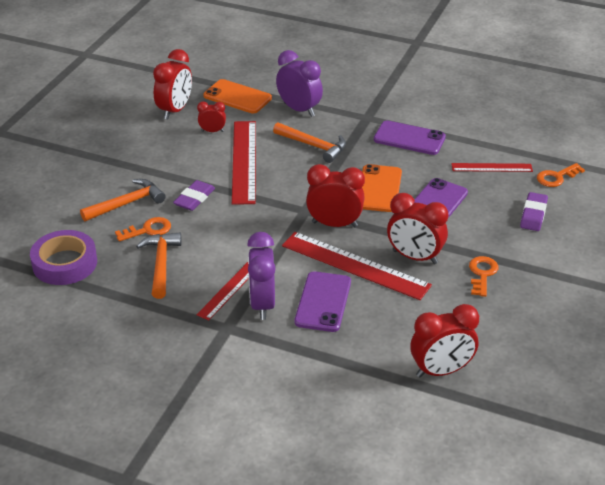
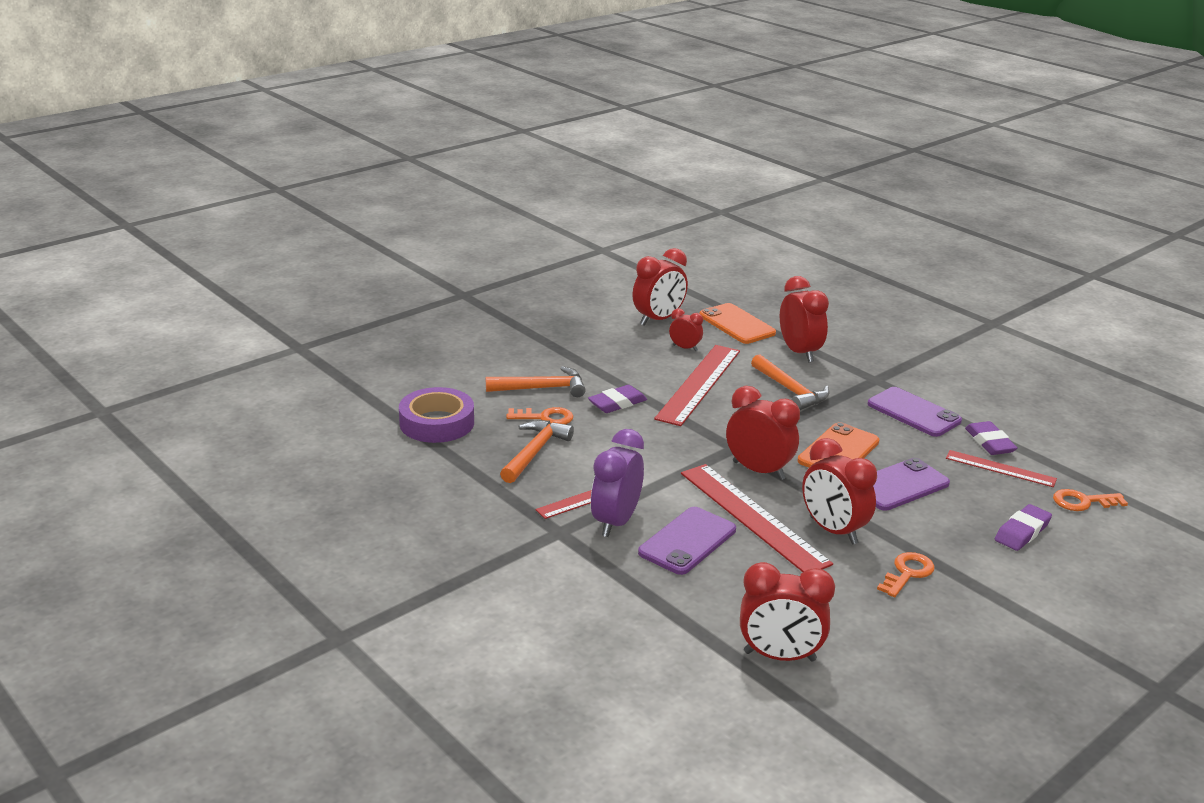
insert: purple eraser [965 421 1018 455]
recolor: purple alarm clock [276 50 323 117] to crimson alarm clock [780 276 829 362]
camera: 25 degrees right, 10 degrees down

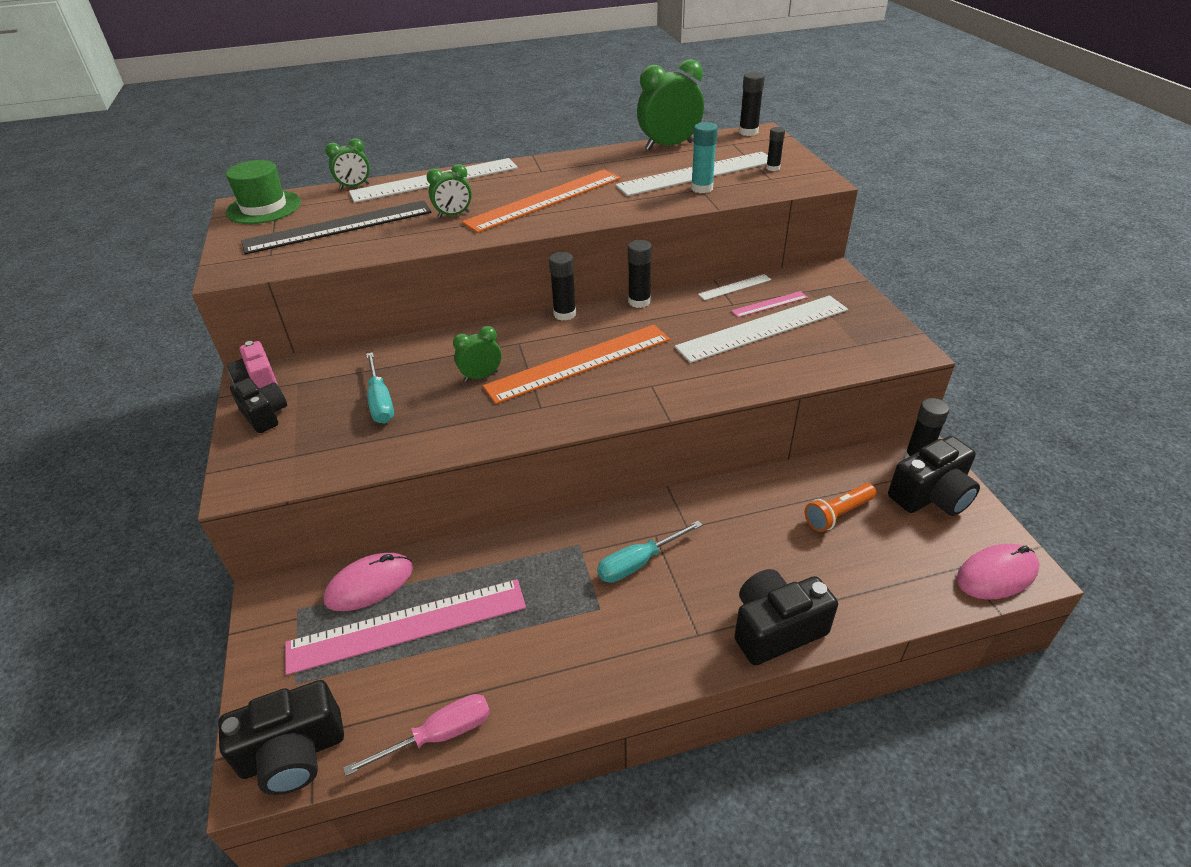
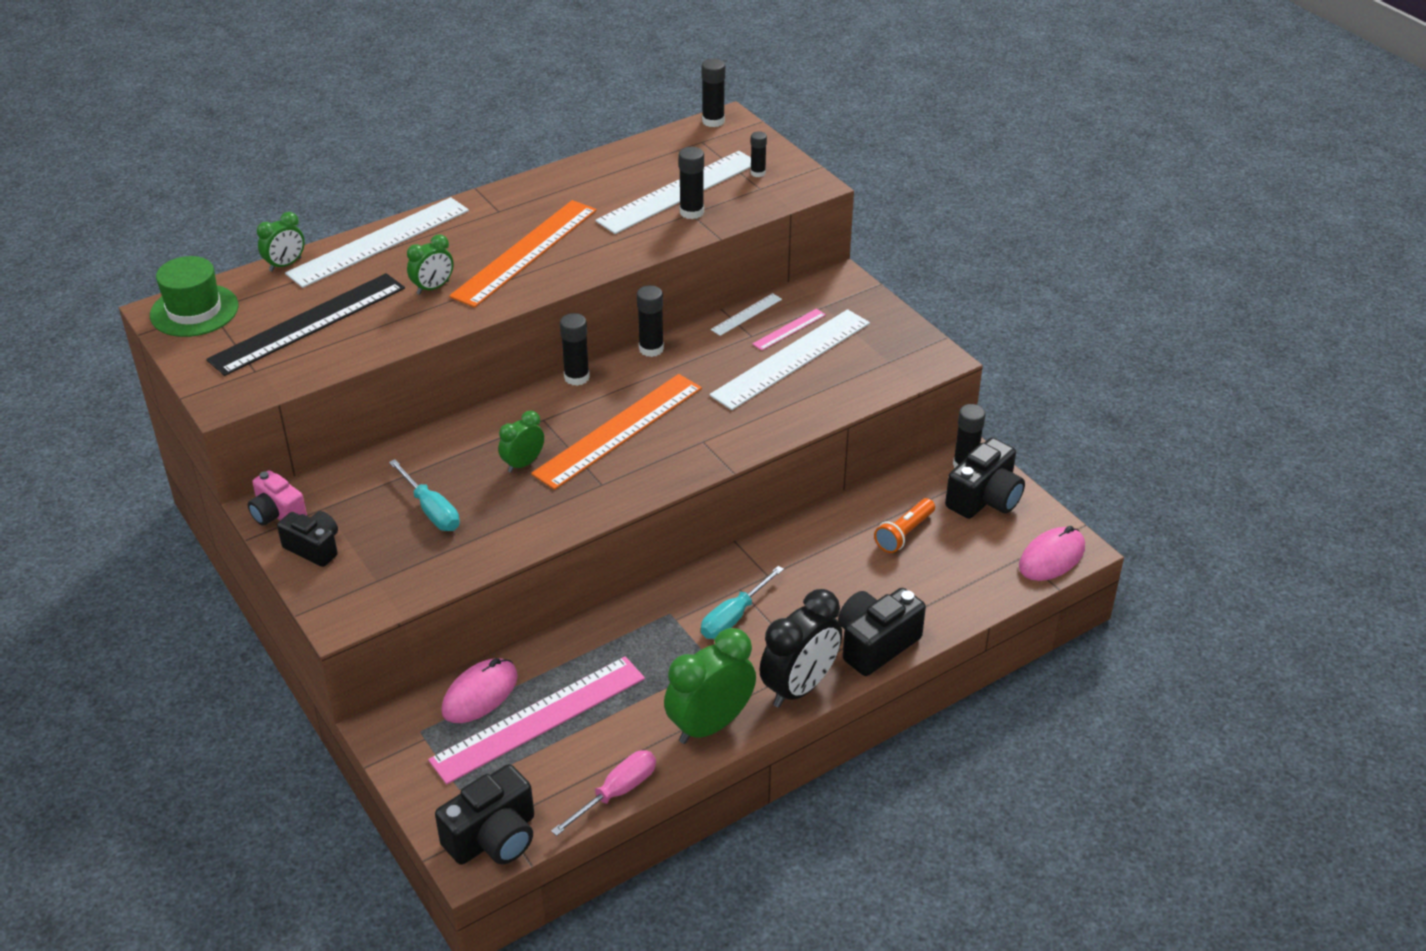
insert: black alarm clock [759 589 842 708]
move: leaf-green alarm clock [637 59 704 150] to [664 628 756 744]
recolor: teal glue stick [691 122 718 193] to black glue stick [678 147 704 219]
camera: 20 degrees left, 0 degrees up

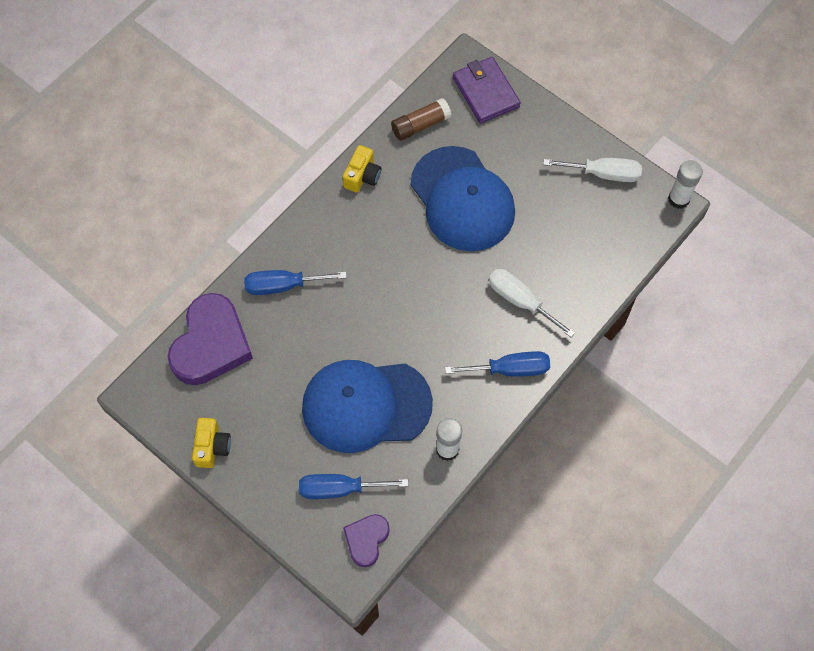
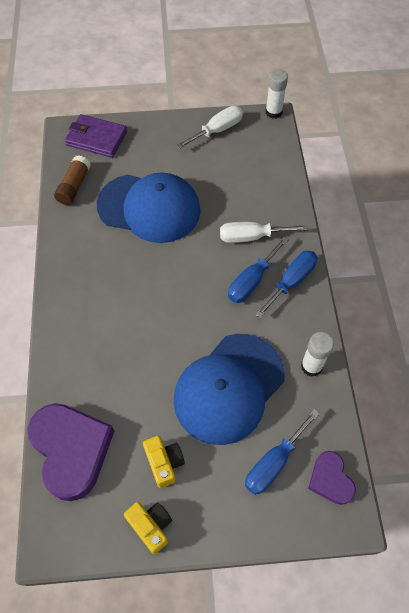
move: royal blue hand screwdriver [244 270 347 295] to [228 237 289 303]; bright yellow camera [343 145 381 193] to [143 436 185 488]
camera: 45 degrees left, 5 degrees down

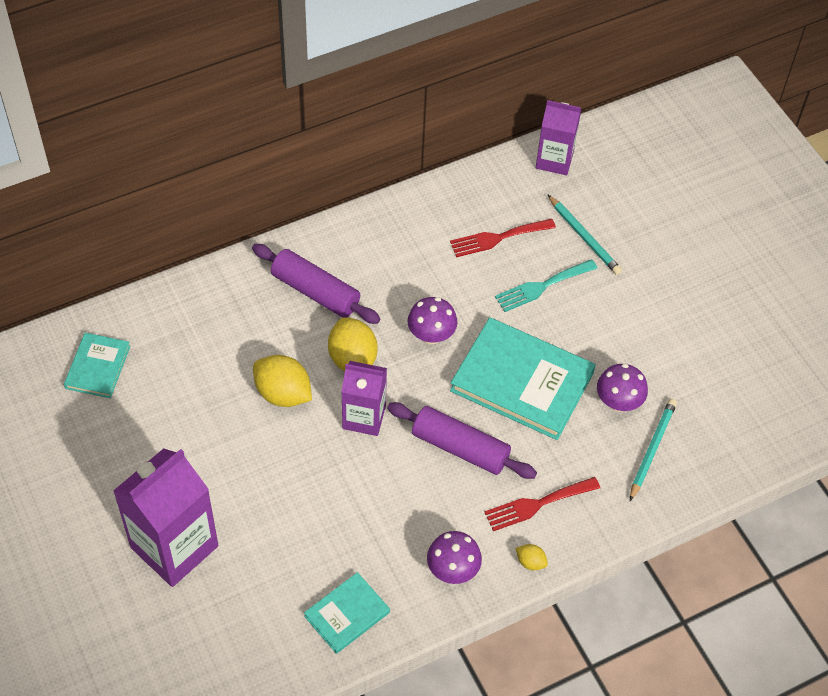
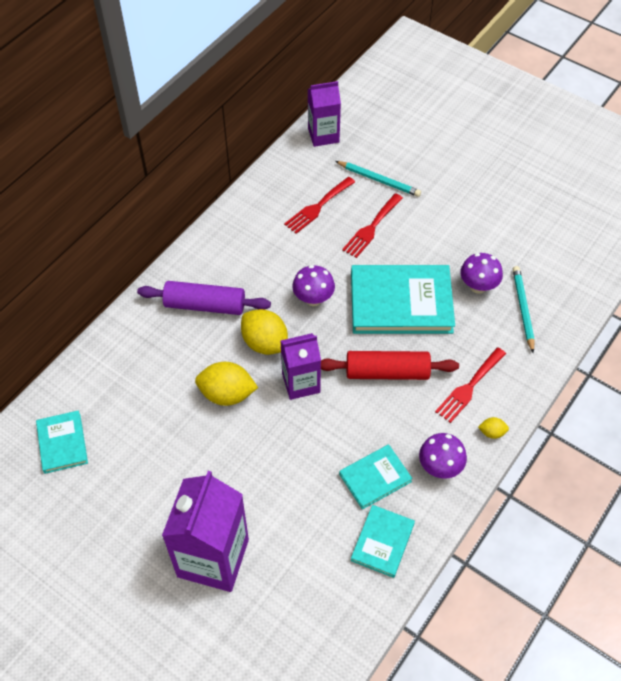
insert: teal book [339 444 413 510]
recolor: purple rolling pin [387 402 537 479] to crimson rolling pin [321 351 459 380]; teal dinner fork [495 259 598 312] to crimson dinner fork [342 193 403 258]
camera: 25 degrees left, 0 degrees up

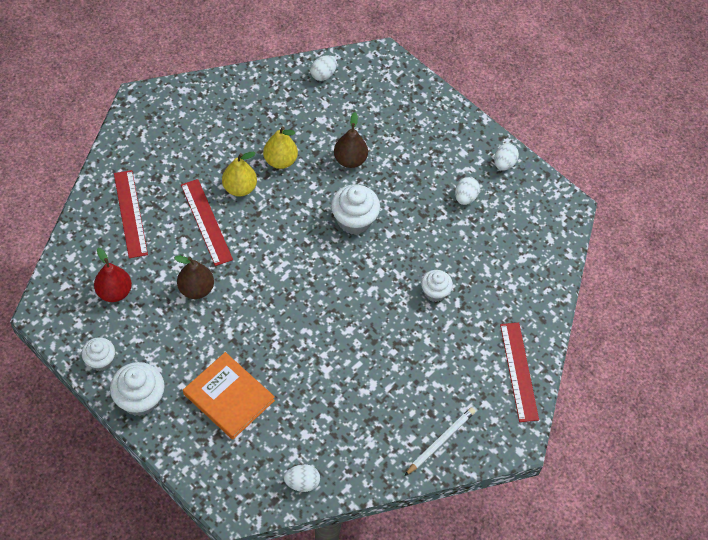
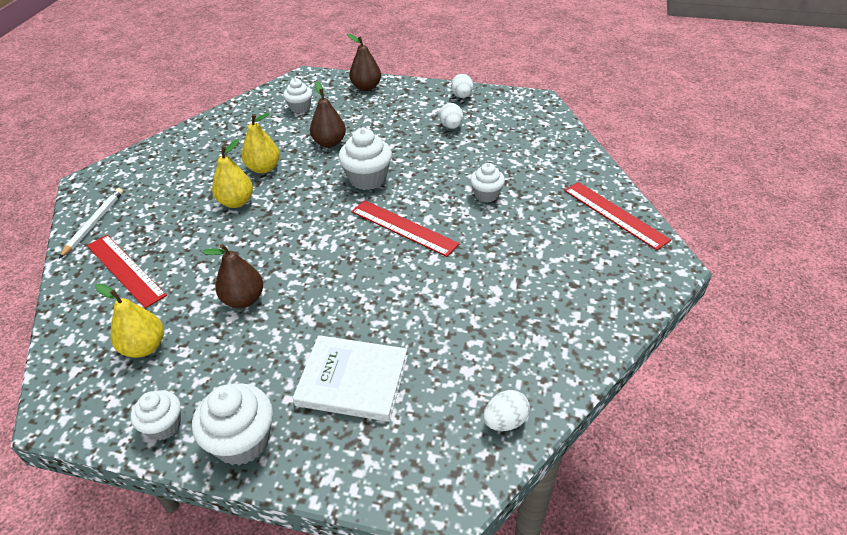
delete: snow-white egg [310 55 337 81]
insert: snow-white fairy cake [283 79 312 113]; dark brown toy pear [347 34 381 91]
move: crimson measuring stick [181 179 233 266] to [351 200 459 257]; snow-white lead pencil [405 407 475 476] to [59 188 123 258]
recolor: crimson toy pear [94 248 132 302] to bright yellow toy pear [95 283 164 358]; bright orange book [183 352 275 439] to snow-white book [293 335 408 422]
camera: 25 degrees left, 15 degrees down

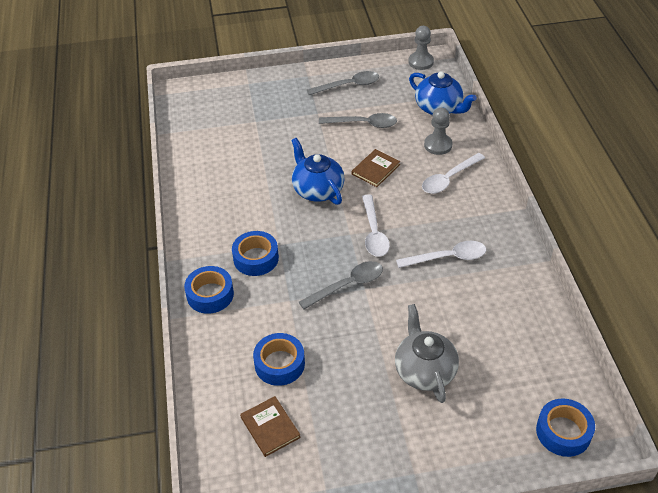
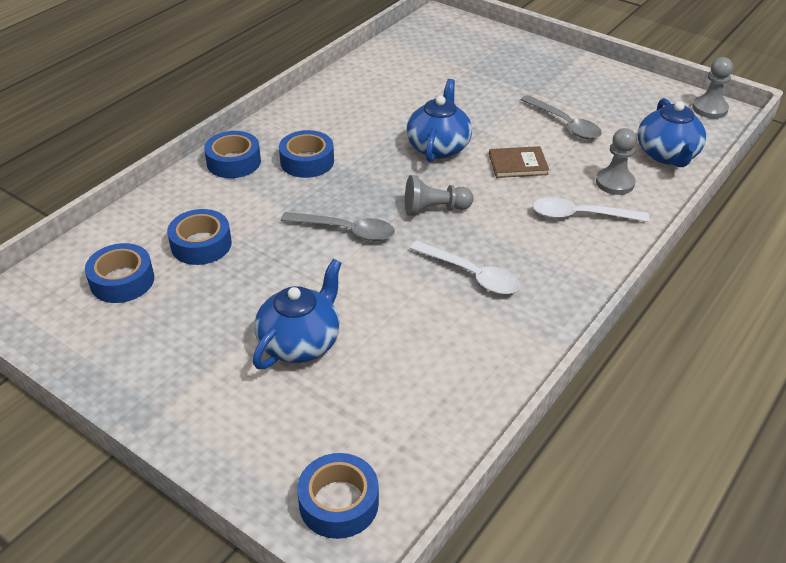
delete: grey spoon [307 71 379 95]
replace: dark brown book [240 396 301 457] to royal blue sticky tape [85 243 154 303]; snow-white spoon [362 194 390 257] to grey game pawn [405 175 473 216]
recolor: grey china teapot [395 304 459 403] to royal blue china teapot [253 259 342 369]
camera: 45 degrees right, 5 degrees down

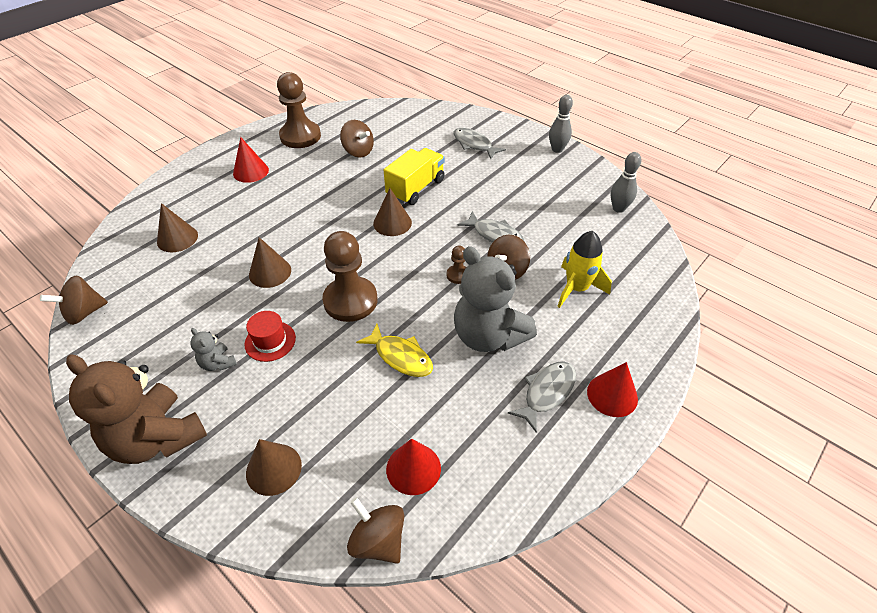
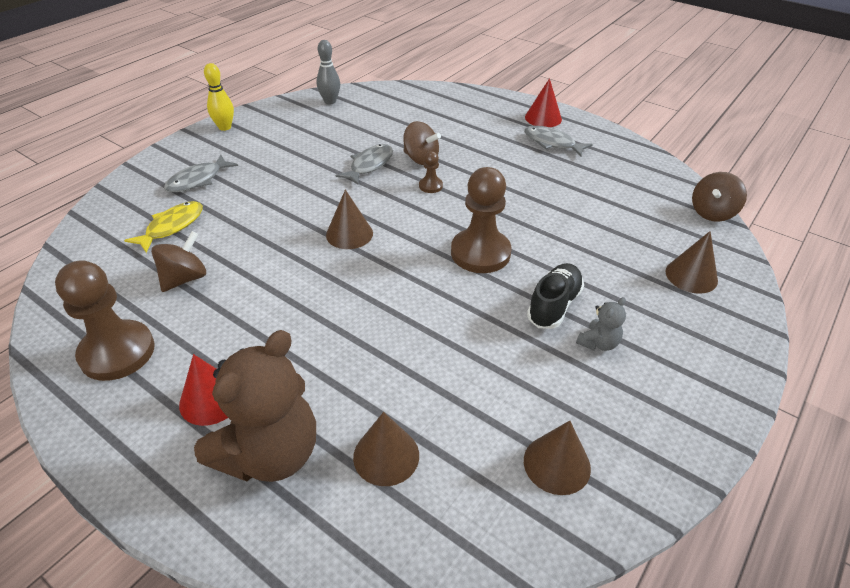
delete: dark brown spinning top [40 275 108 325]; bright yellow toy truck [384 148 445 205]; crimson cone [386 439 441 495]; grey teddy bear [454 246 537 352]; bright yellow spaceship [557 231 612 308]
move: dark brown teddy bear [66 355 207 464] to [194 330 316 482]; dark brown cone [249 237 291 288] to [524 421 591 495]; bright yellow fish figure [356 324 433 377] to [124 201 203 253]
replace: crimson top hat [244 311 296 362] to black shoe [527 263 584 329]
recolor: grey tenpin [549 95 573 153] to bright yellow tenpin [204 63 234 131]
camera: 95 degrees left, 5 degrees down

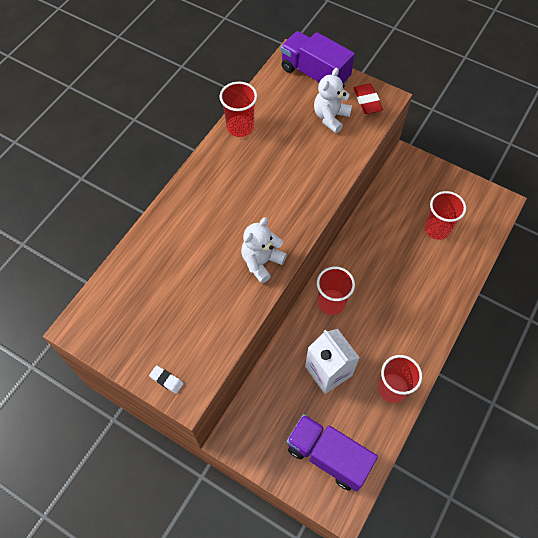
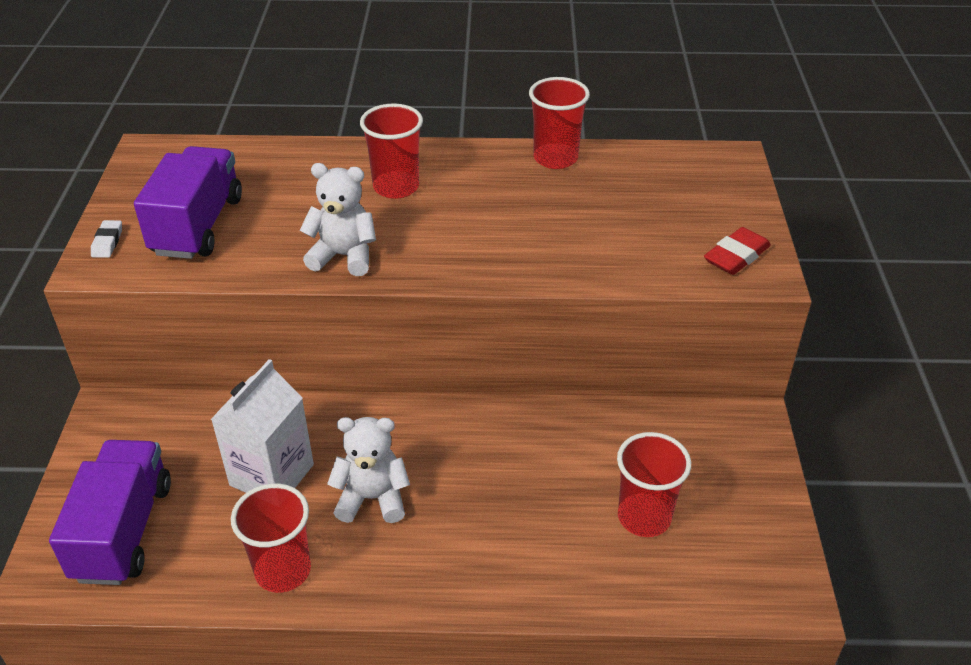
move: purple toy truck [281 31 355 84] to [134 146 242 259]; snow-white teddy bear [314 68 352 133] to [327 417 410 523]; crimson cup [317 267 355 315] to [360 103 423 199]
camera: 60 degrees right, 20 degrees down

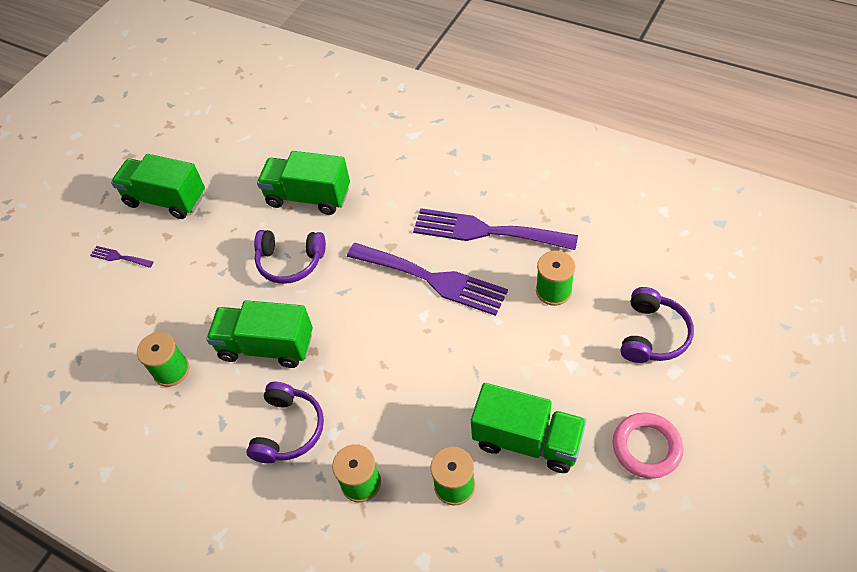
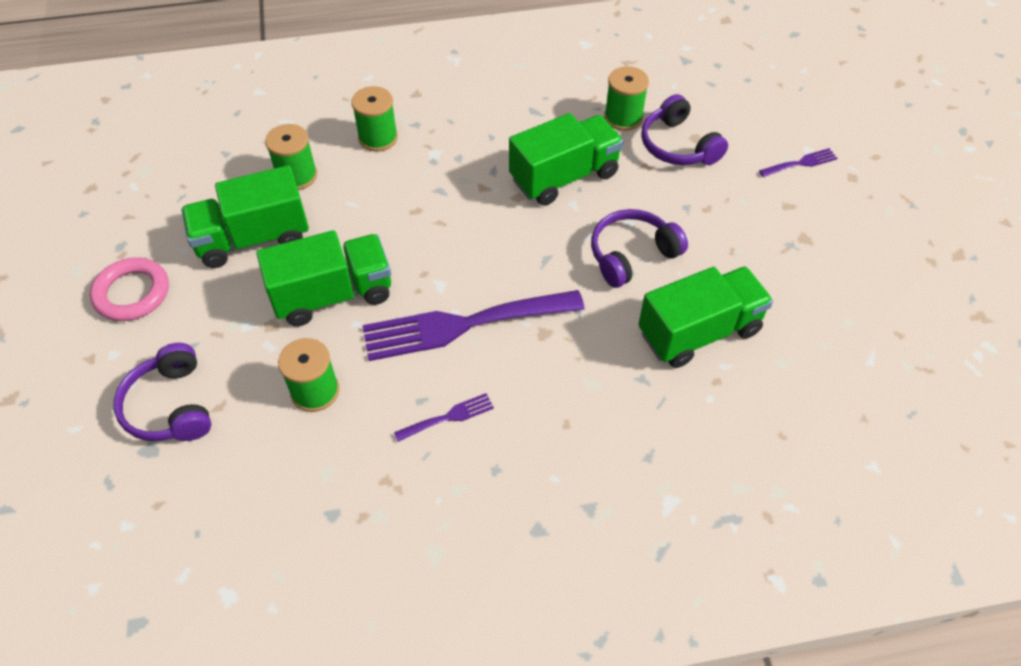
move: leaf-green toy truck [111 154 205 219] to [257 230 391 326]; purple headphones [247 382 324 463] to [641 94 728 165]
resize: purple dinner fork [413 208 578 250] = [394 393 494 442] x0.43
camera: 135 degrees right, 0 degrees up

